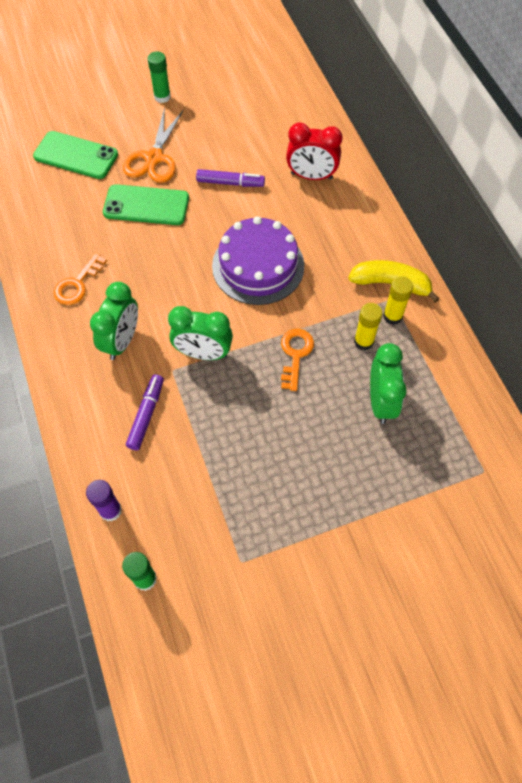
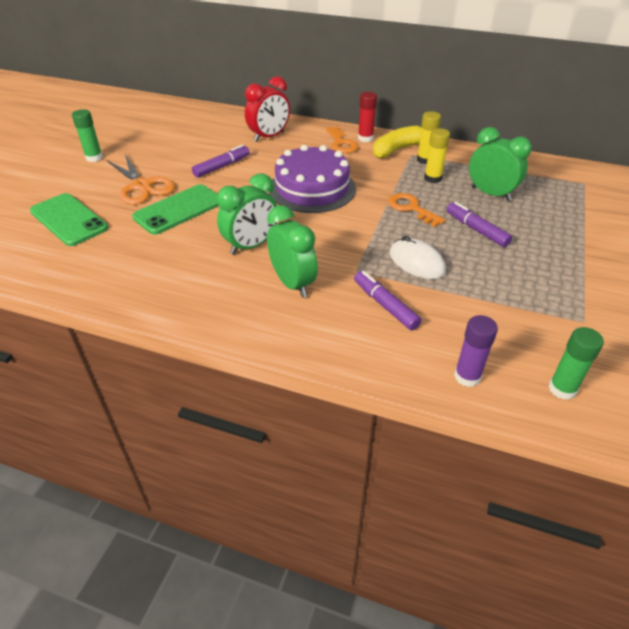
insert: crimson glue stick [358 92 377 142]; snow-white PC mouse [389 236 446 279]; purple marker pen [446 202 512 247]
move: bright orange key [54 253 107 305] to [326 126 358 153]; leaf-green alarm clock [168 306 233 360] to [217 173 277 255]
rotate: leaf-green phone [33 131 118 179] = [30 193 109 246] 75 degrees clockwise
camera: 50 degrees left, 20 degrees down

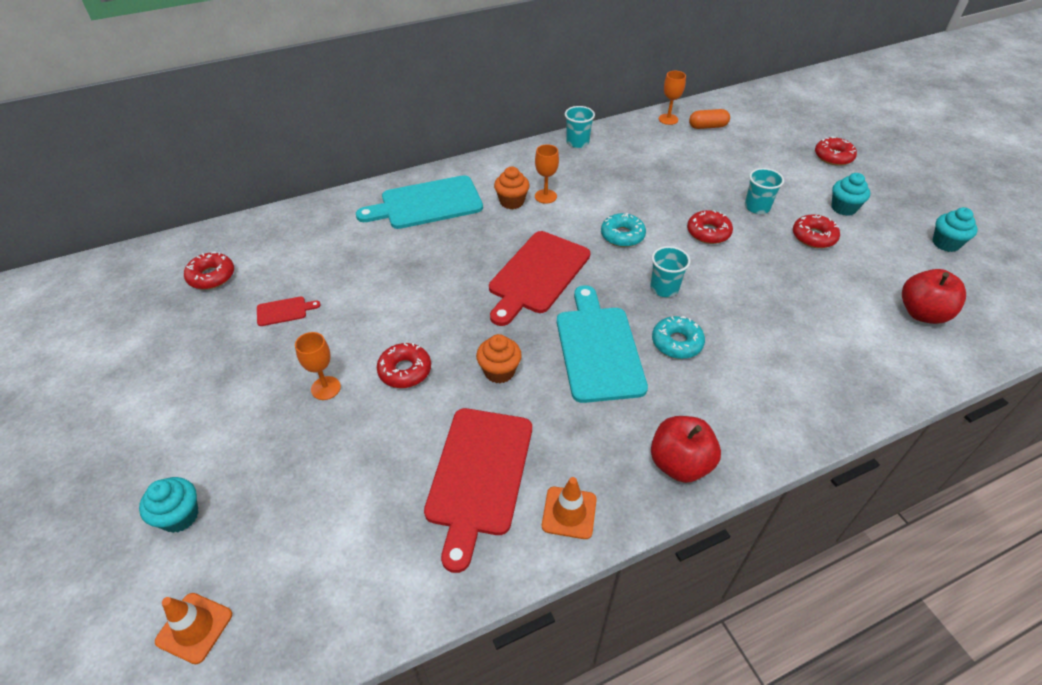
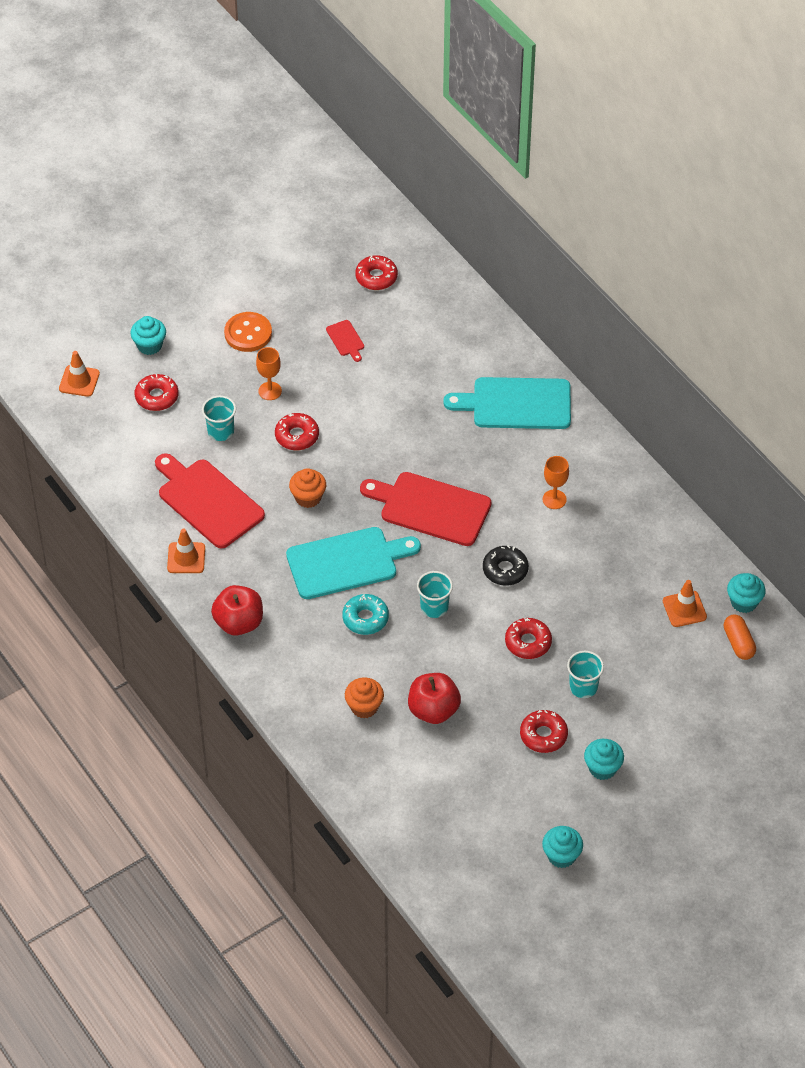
insert: bright orange button [224 312 272 352]; bright orange traffic cone [663 580 707 627]
move: bright orange fairy cake [494 167 530 209] to [345 678 384 718]; teal cup [565 106 595 148] to [202 396 236 441]; crimson donut [815 136 857 166] to [135 374 179 411]; crimson toy apple [902 269 966 324] to [408 673 461 724]
replace: bright orange wine glass [659 71 686 125] to teal fairy cake [727 573 766 613]
recolor: teal donut [601 213 646 247] to black donut [483 545 529 586]
rotate: teal cutting board [356 175 483 229] = [443 377 571 429] 60 degrees counterclockwise; crimson cutting board [424 408 532 573] = [155 453 265 549] 45 degrees clockwise
camera: 80 degrees right, 5 degrees up

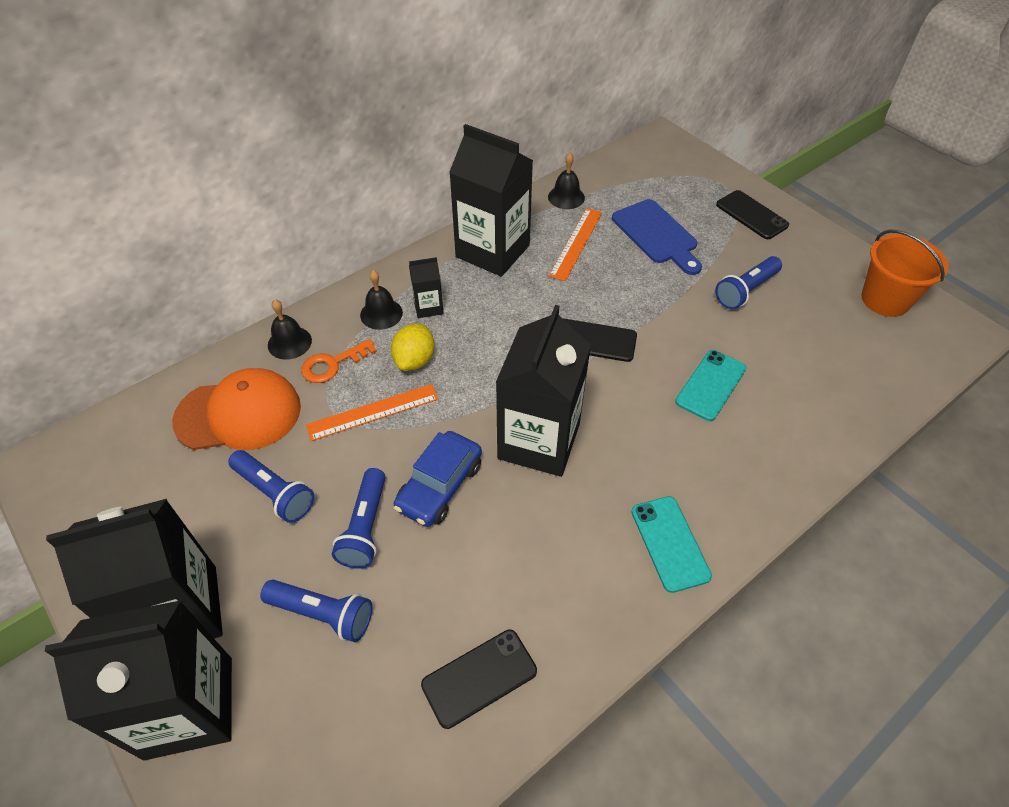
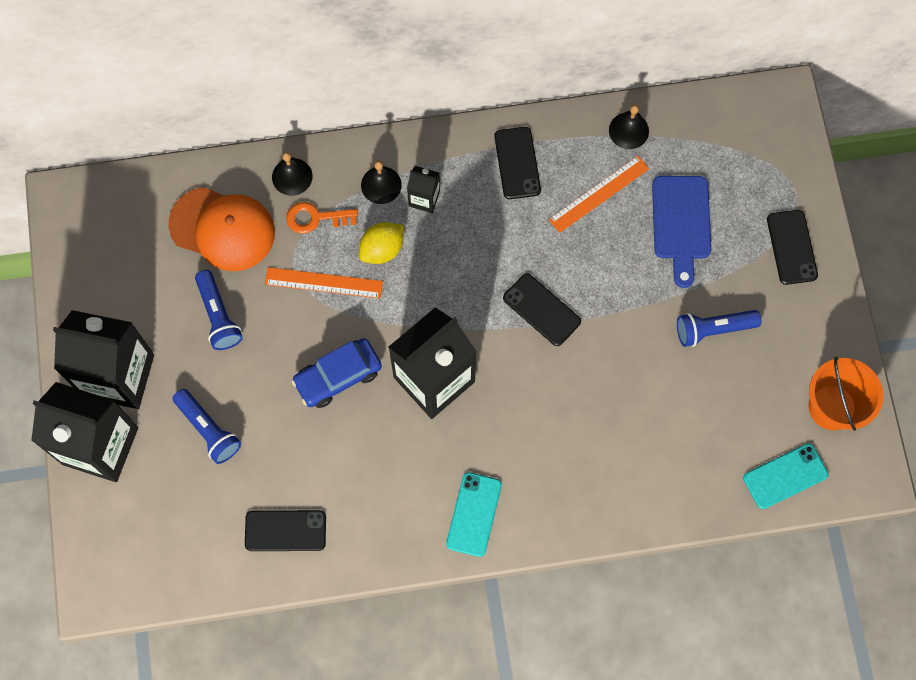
delete: royal blue torch [332 468 385 569]
move: teal phone [675 350 746 421] to [743 444 828 509]
replace: black milk carton [449 124 533 277] to black phone [494 127 541 199]
camera: 30 degrees right, 20 degrees up

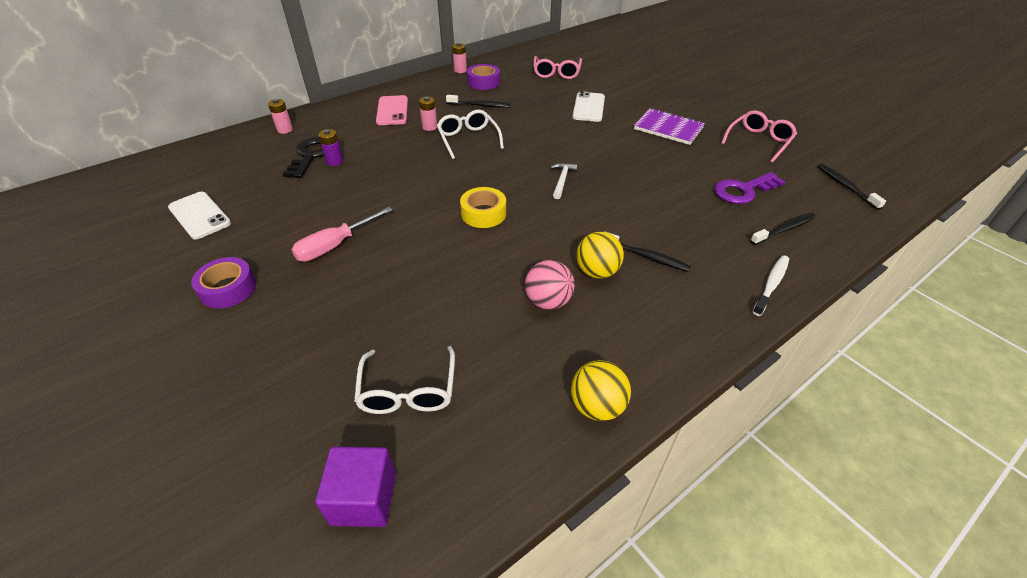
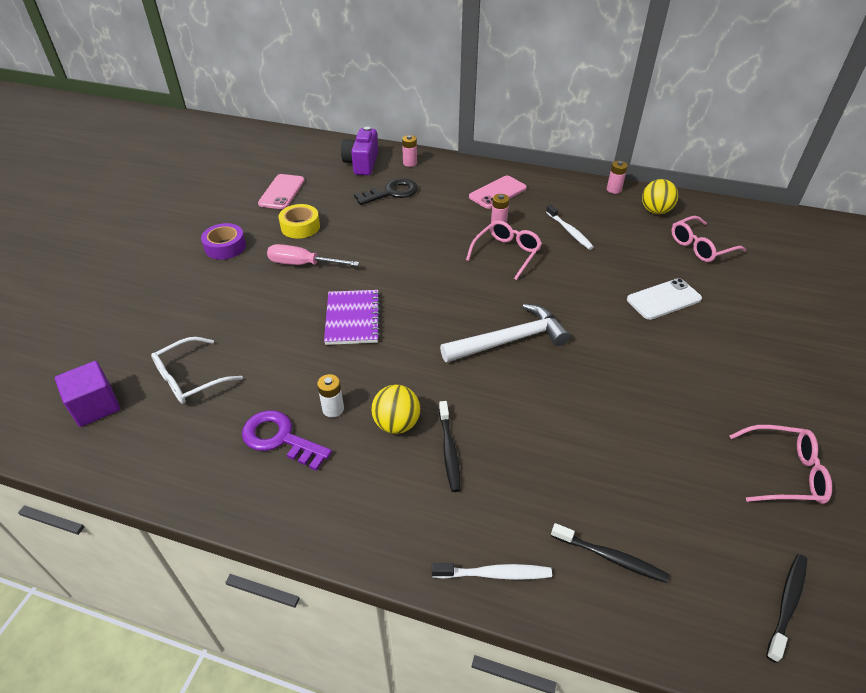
delete: purple battery [318 129 343 166]; purple sticky tape [467 64 500 90]
insert: purple camera [341 127 378 175]
move: bright yellow sticky tape [460 187 506 228] to [278 204 320 239]; bright yellow ball [571 360 631 421] to [642 179 678 214]; purple exercise book [634 108 705 145] to [324 290 380 345]; purple key [714 172 785 204] to [242 410 332 471]
replace: rose-pink ball [525 260 575 310] to snow-white battery [317 374 344 418]
recolor: snow-white phone [168 192 231 239] to rose-pink phone [258 174 305 209]; snow-white eyeglasses [437 110 504 159] to rose-pink eyeglasses [466 220 542 280]; black tooth brush [446 95 510 108] to snow-white tooth brush [546 205 594 250]
resize: snow-white claw hammer [550 163 578 199] = [440 304 570 363] x1.98
camera: 55 degrees right, 0 degrees up

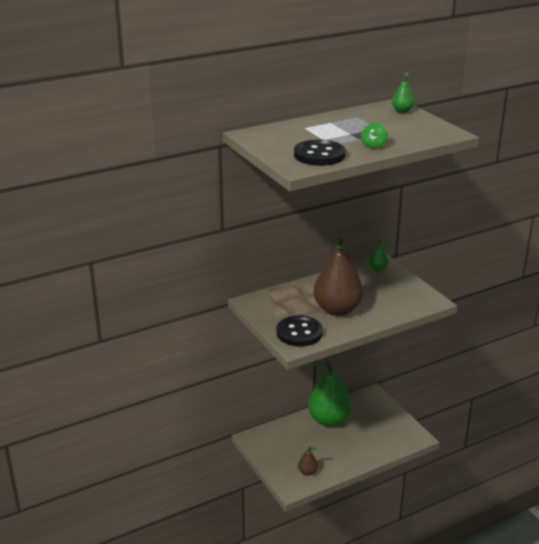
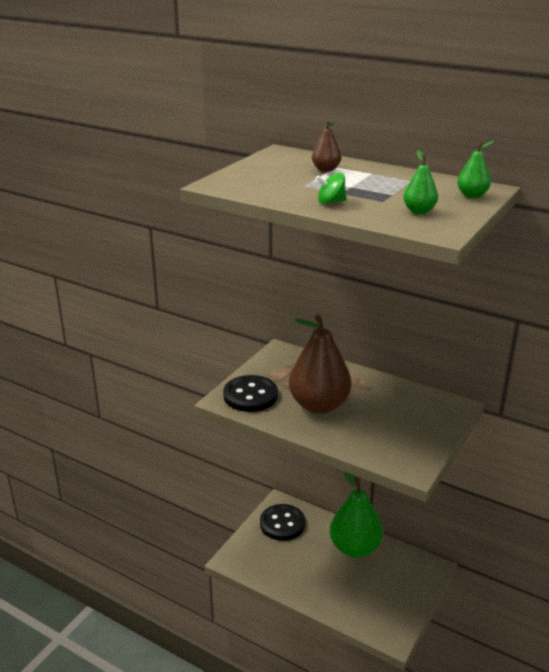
move: black button [294 140 346 166] to [260 504 305 541]; dark brown toy pear [298 447 318 476] to [312 120 341 172]; leaf-green toy pear [369 238 389 272] to [403 150 438 214]
camera: 60 degrees right, 0 degrees up

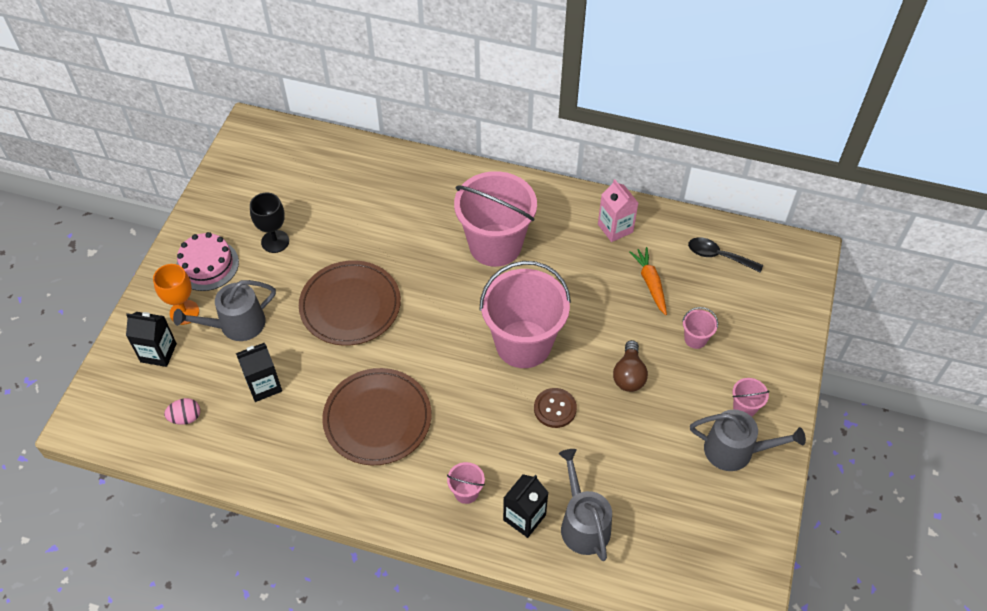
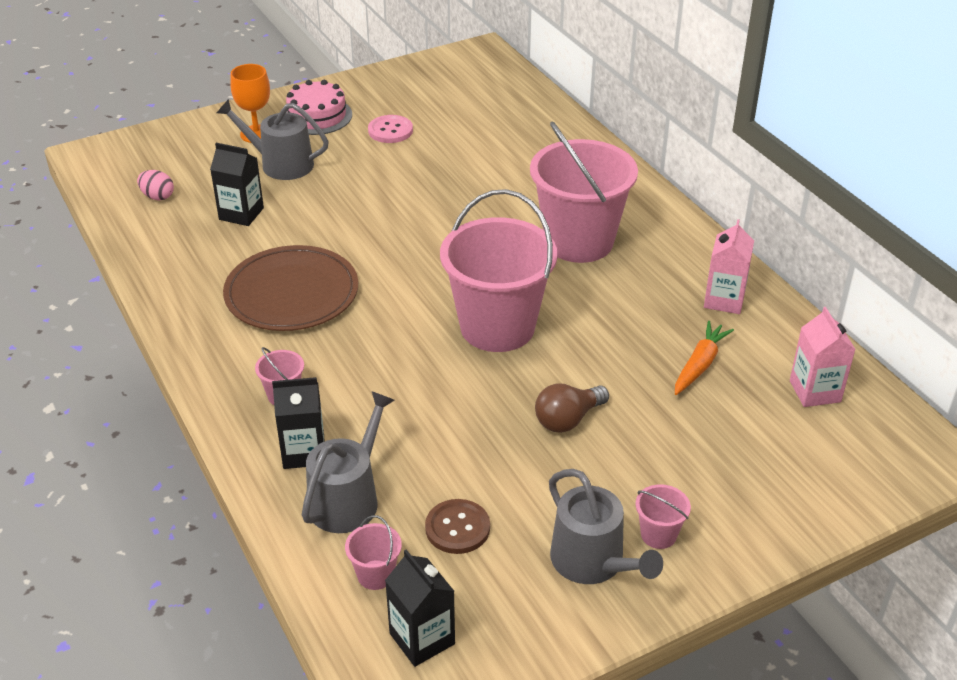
delete: dark brown dinner plate [299 260 401 346]
move: black milk carton [126 312 177 367] to [385 550 455 667]; dark brown button [534 388 577 428] to [425 499 490 554]; rose-pink bucket [682 307 718 349] to [345 515 402 590]
replace: black wine glass [250 192 289 253] to rose-pink button [368 115 413 143]; black spoon [688 237 763 273] to rose-pink milk carton [790 307 856 407]
camera: 45 degrees right, 15 degrees down

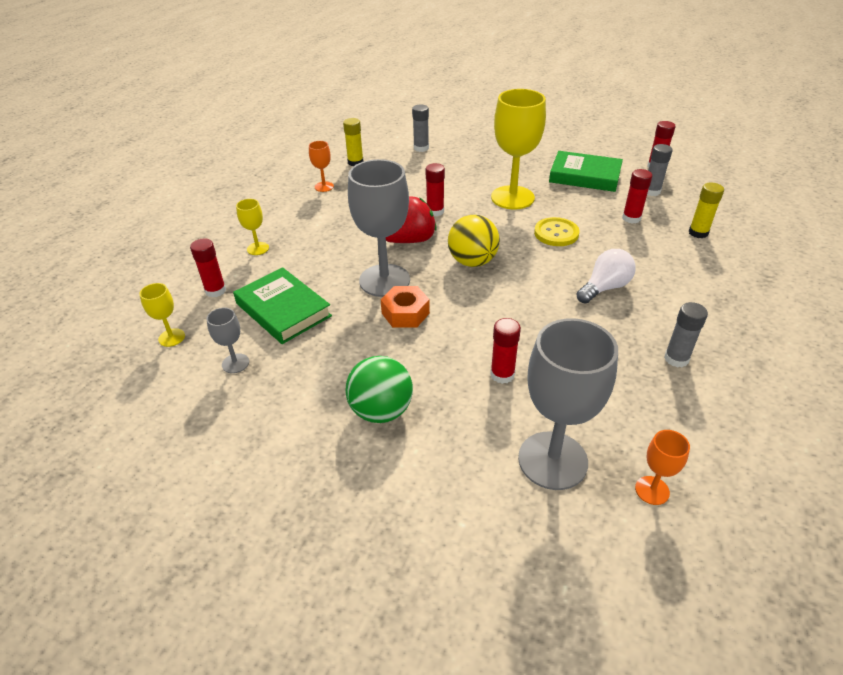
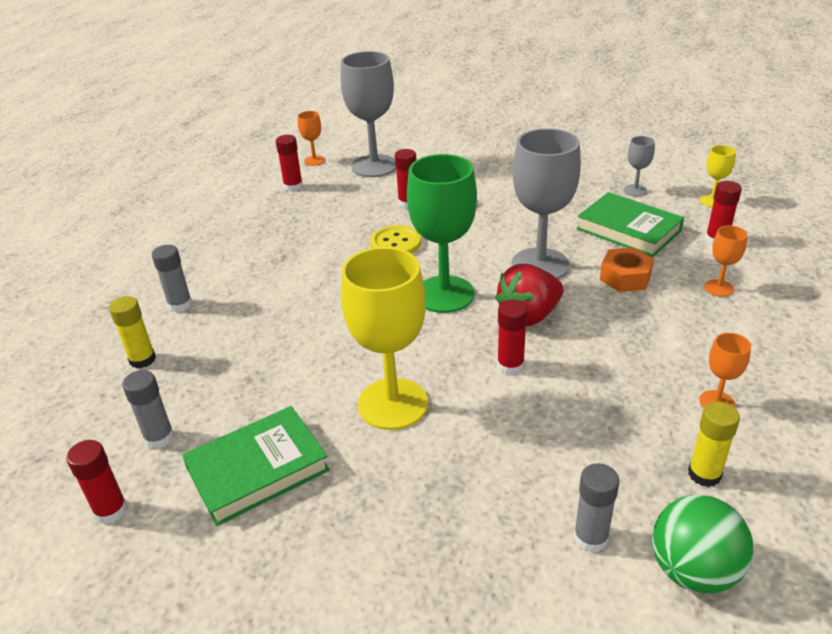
delete: snow-white lightbulb [576 249 636 304]
move: leaf-green ball [345 356 413 423] to [652 495 753 594]; bright orange nut [381 286 430 328] to [600 247 654 292]; bright yellow button [534 217 579 246] to [370 225 421 254]; crimson glue stick [622 169 653 224] to [276 135 303 192]; grey glue stick [664 302 708 368] to [152 245 192 312]
replace: bright yellow ball [448 215 500 267] to leaf-green wine glass [407 154 477 313]
recolor: bright yellow wine glass [236 199 269 255] to bright orange wine glass [704 225 747 297]
rotate: leaf-green book [549 151 623 192] = [182 406 330 526] 45 degrees counterclockwise
camera: 175 degrees right, 5 degrees down

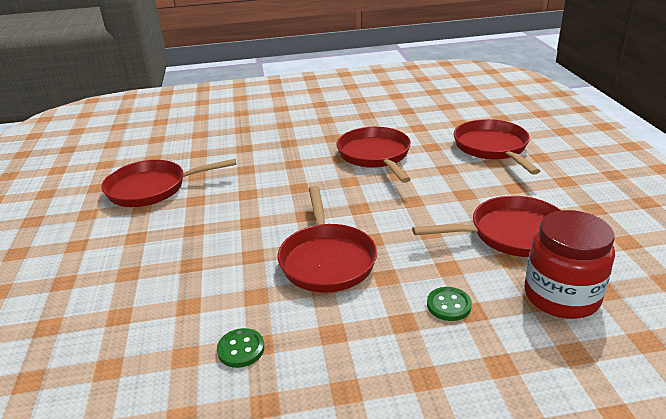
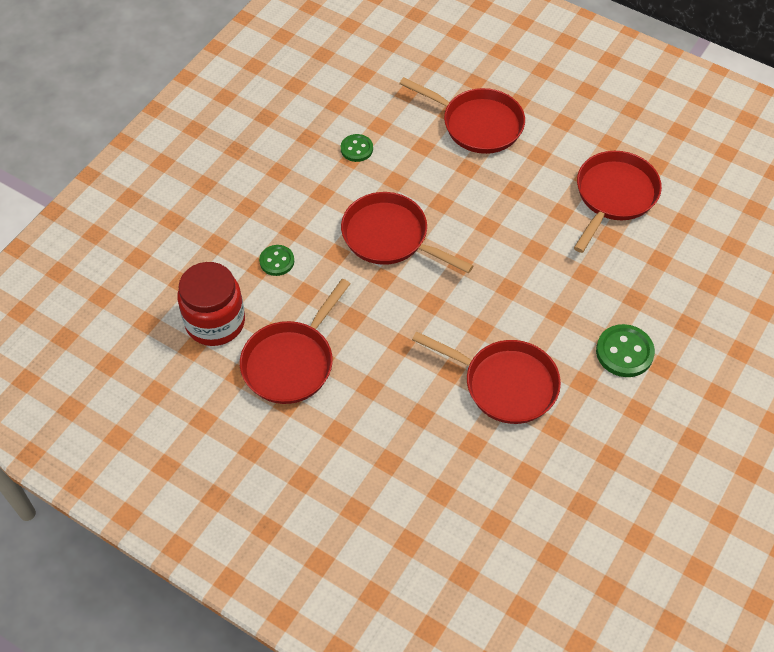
insert: leaf-green button [596 324 655 377]
move: crimson frying pan [453 119 540 175] to [399 77 525 154]
camera: 130 degrees right, 25 degrees up

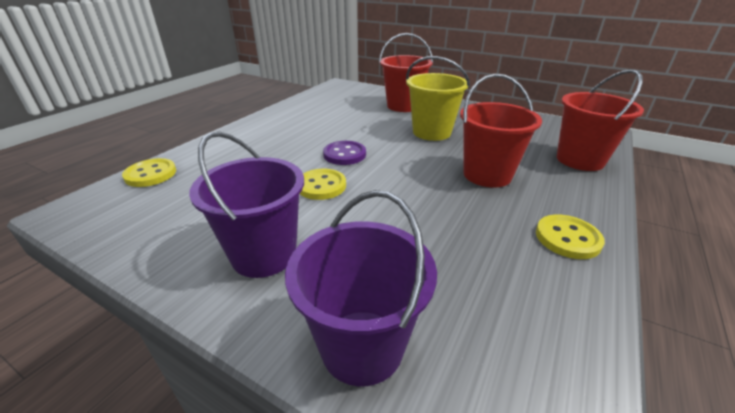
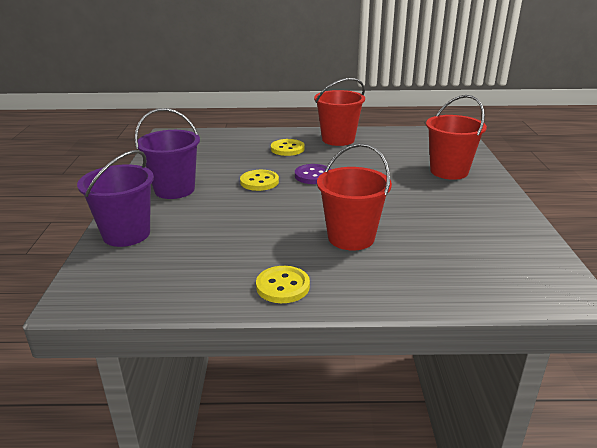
delete: bright yellow bucket [406 56 470 141]
move: bright yellow button [122 158 176 187] to [271 139 305 156]; crimson bucket [557 69 644 171] to [314 78 365 146]
camera: 60 degrees right, 5 degrees down

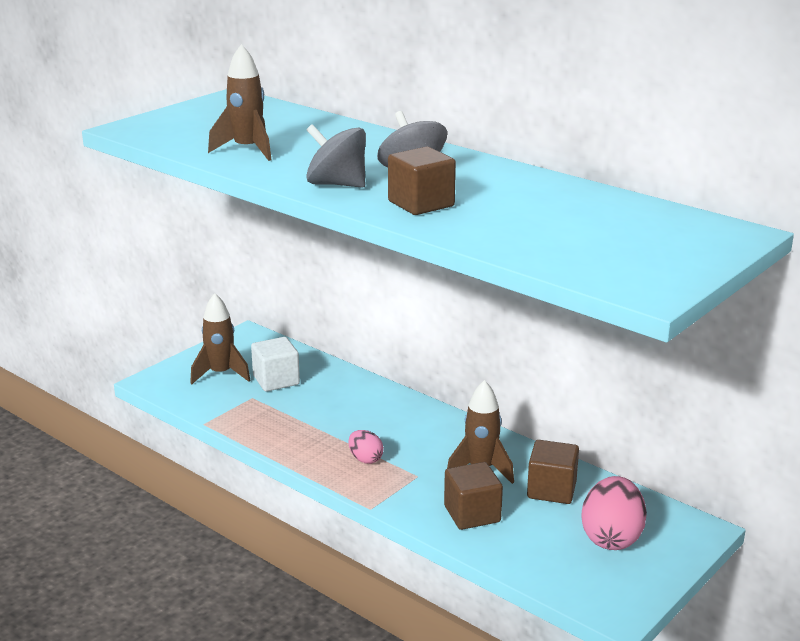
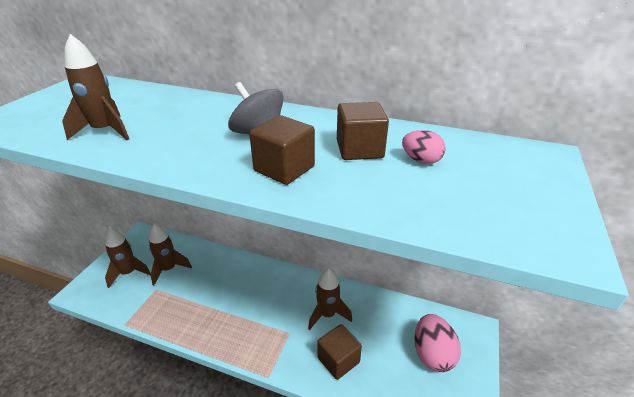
delete: grey spinning top [306 124 366 188]
move: rose-pink egg [348 430 384 464] to [402 130 446 164]; dark brown cube [527 440 579 504] to [337 102 389 160]
replace: snow-white cube [251 337 300 392] to dark brown spaceship [149 224 192 285]
camera: 20 degrees left, 10 degrees up

